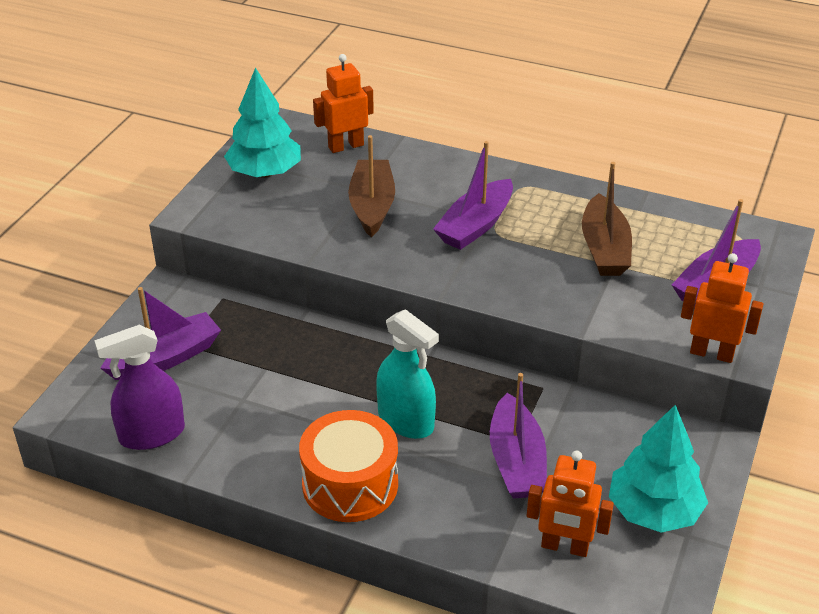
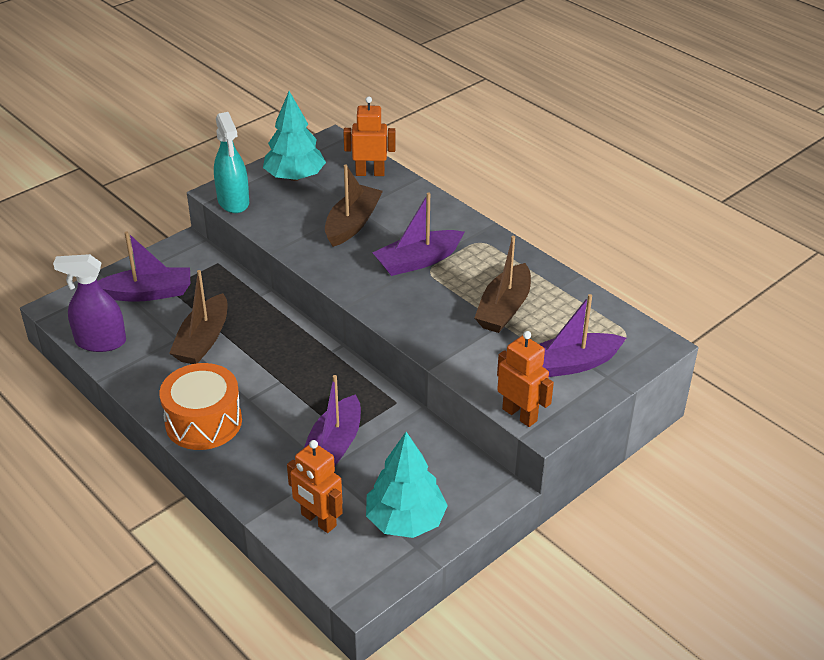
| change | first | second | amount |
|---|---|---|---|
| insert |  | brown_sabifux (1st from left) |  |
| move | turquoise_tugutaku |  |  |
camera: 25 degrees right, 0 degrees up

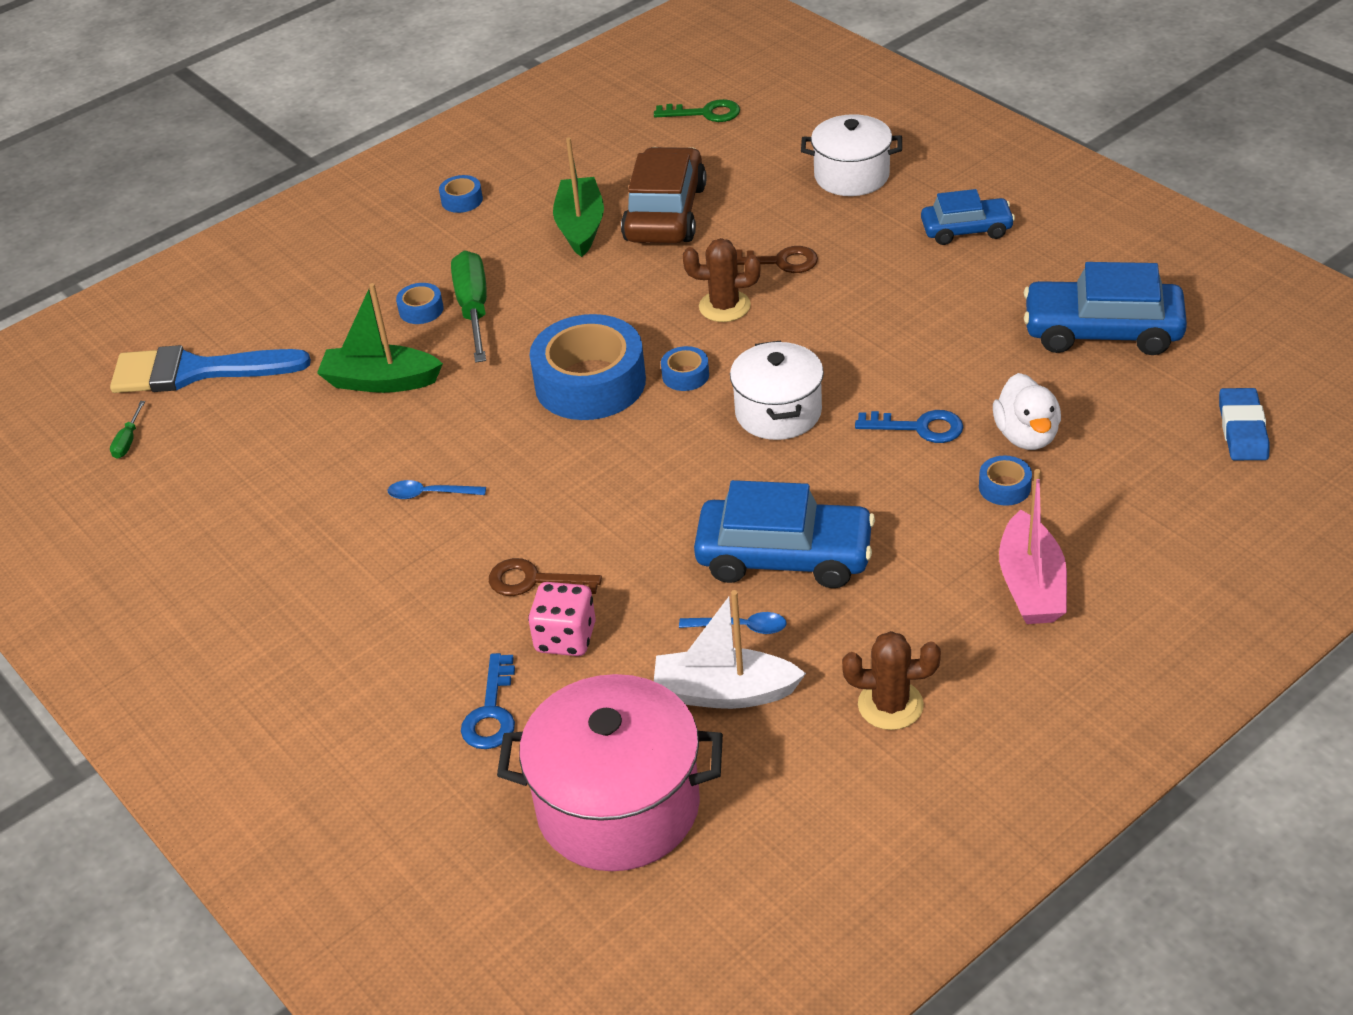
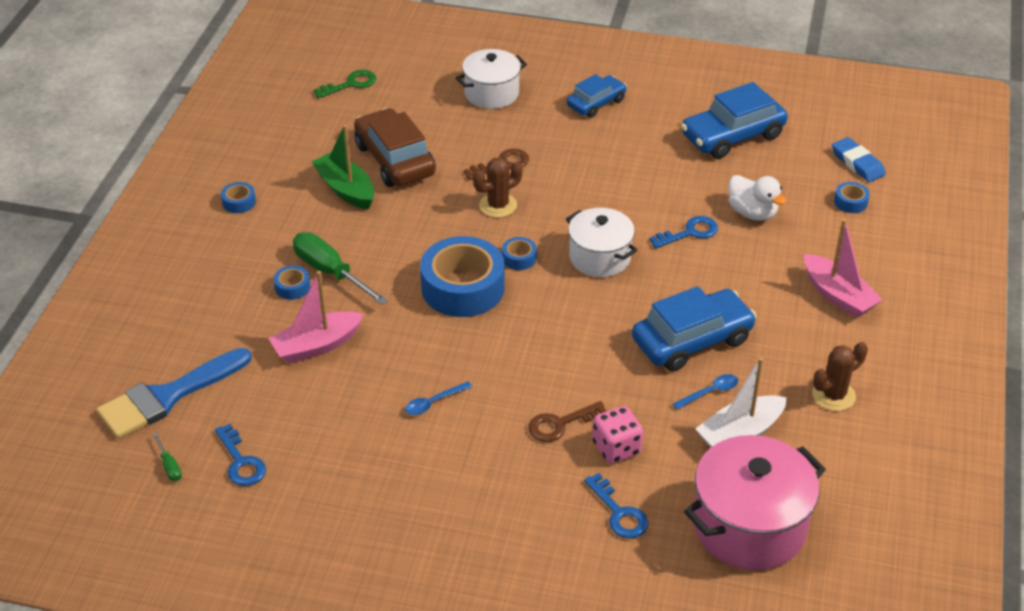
| change | first | second | amount |
|---|---|---|---|
| insert |  | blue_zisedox (1st from left) |  |
| move | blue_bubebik (5th from left) |  |  |
| recolor | green_sabifux (1st from left) | pink_sabifux (1st from left) |  |
camera: 40 degrees left, 0 degrees up

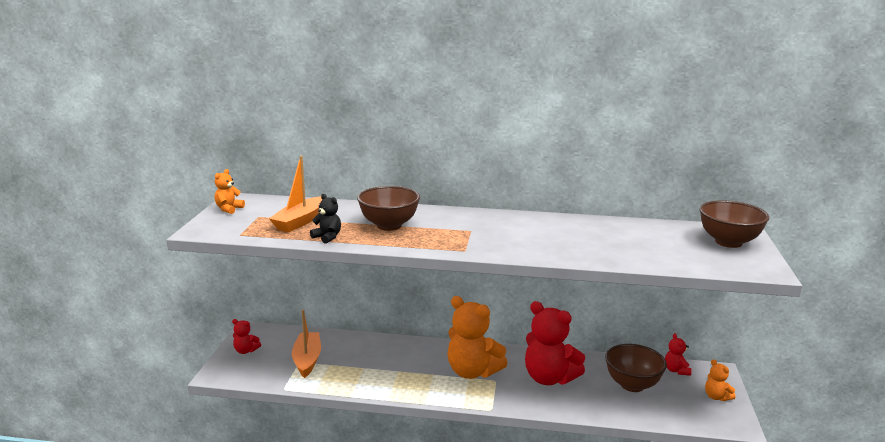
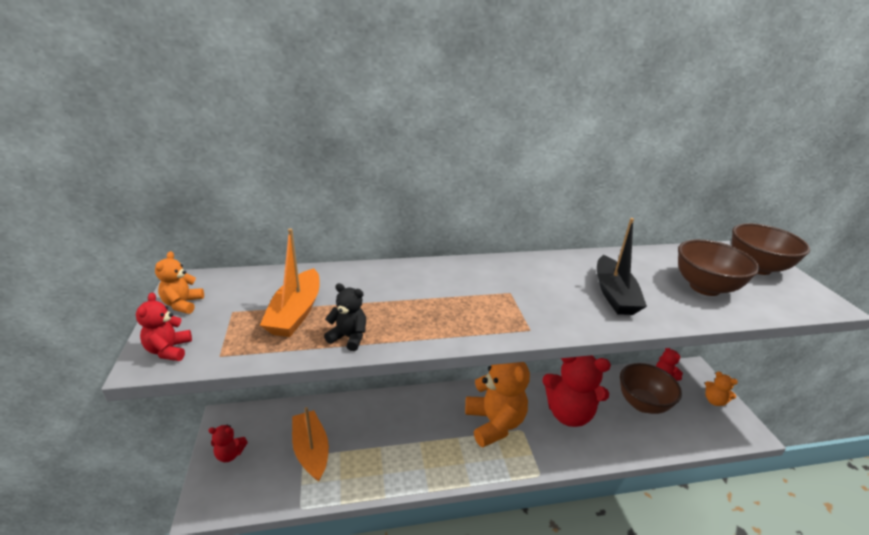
| change | first | second | amount |
|---|---|---|---|
| insert |  | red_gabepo (1st from left) |  |
| insert |  | black_sabifux |  |
| move | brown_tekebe (1st from left in the first image) | brown_tekebe (2nd from left) |  |
| rotate | orange_gabepo (2nd from left) |  | 120 degrees counterclockwise |
camera: 20 degrees left, 10 degrees up

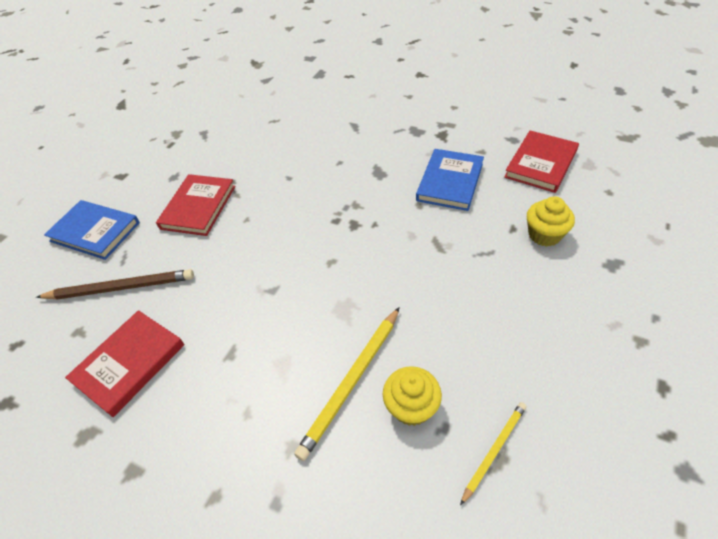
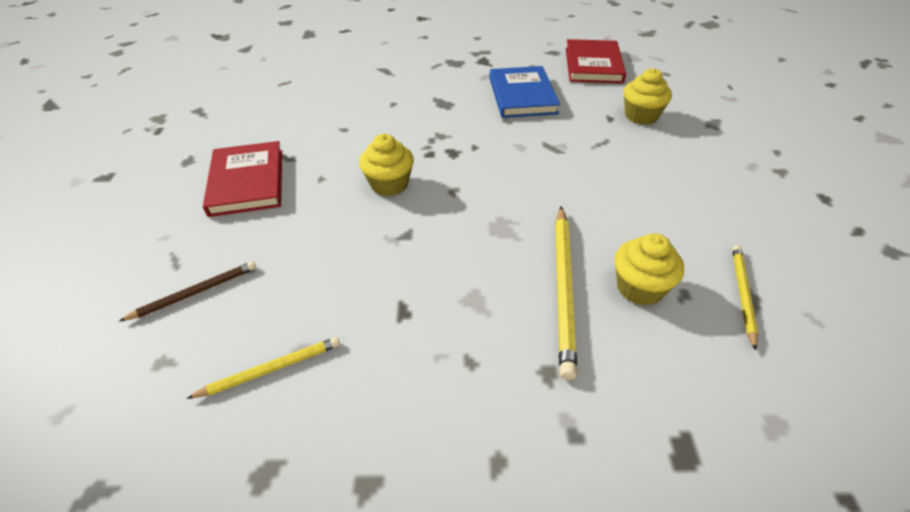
| change | first | second | amount |
|---|---|---|---|
| delete | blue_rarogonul (1st from left) |  |  |
| insert |  | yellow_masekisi (1st from left) |  |
| replace | red_rarogonul (1st from left) | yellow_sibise (1st from left) |  |
| resize | brown_sibise |  | x0.59 |
camera: 30 degrees left, 5 degrees down

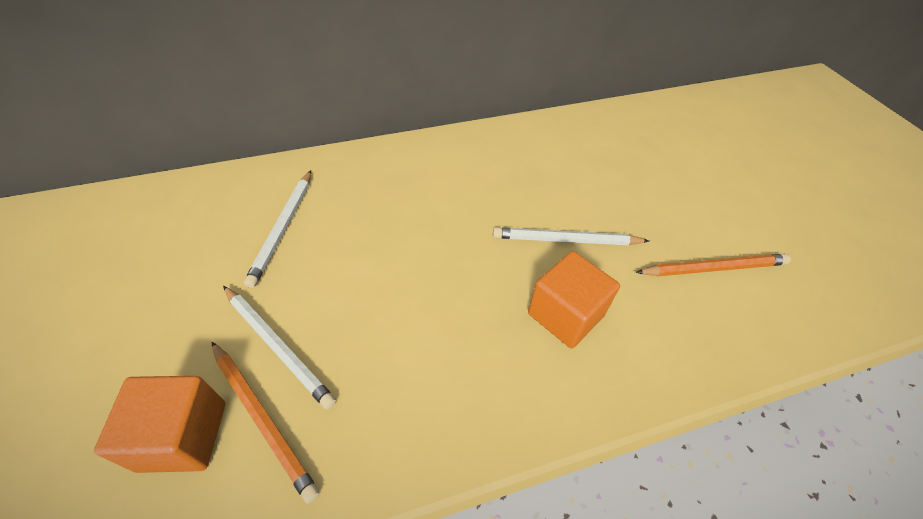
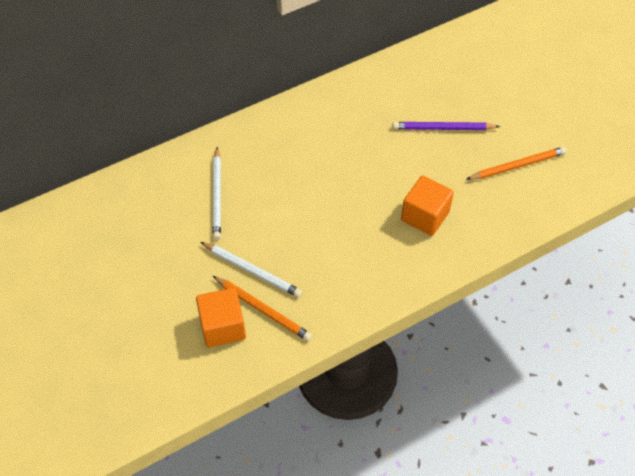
| change | first | second | amount |
|---|---|---|---|
| delete | white_sibise (3rd from left) |  |  |
| insert |  | purple_sibise |  |
camera: 10 degrees left, 5 degrees up

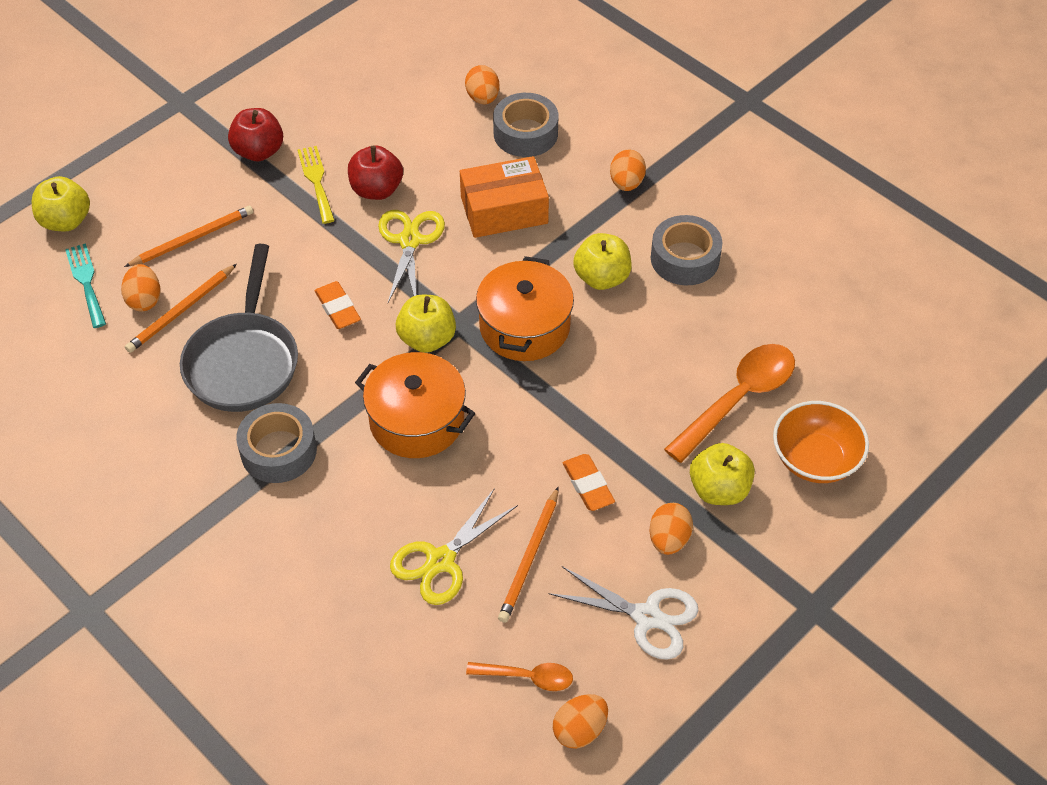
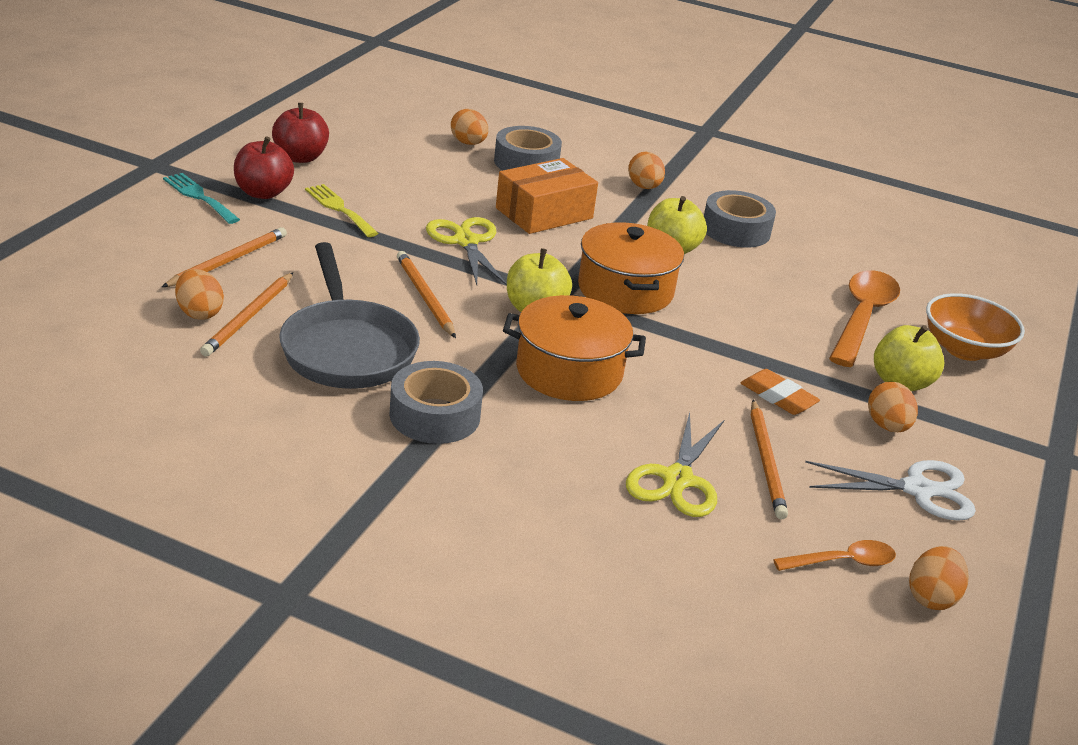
| change | first | second | amount |
|---|---|---|---|
| delete | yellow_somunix (1st from left) |  |  |
| move | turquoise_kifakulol |  |  |
| move | red_somunix (2nd from left) |  |  |
| replace | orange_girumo (1st from left) | orange_sibise (3rd from left) |  |
camera: 25 degrees left, 20 degrees down

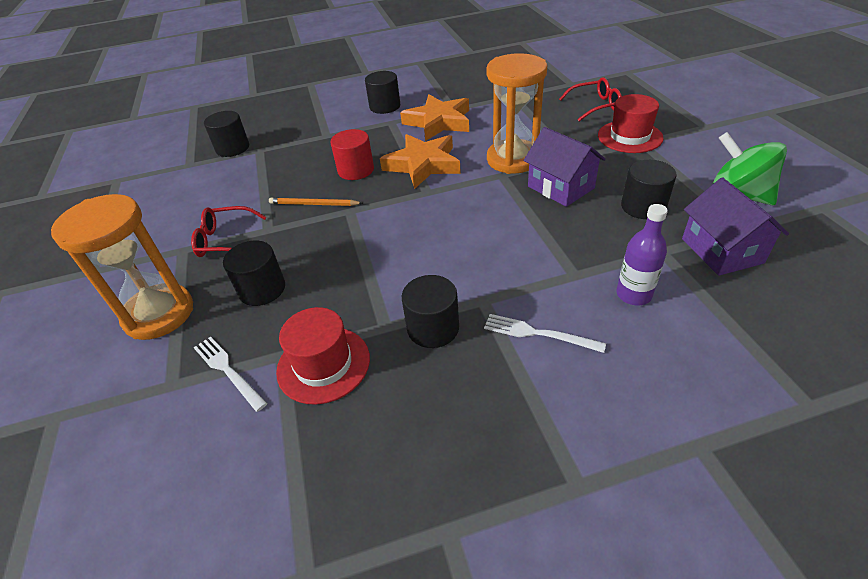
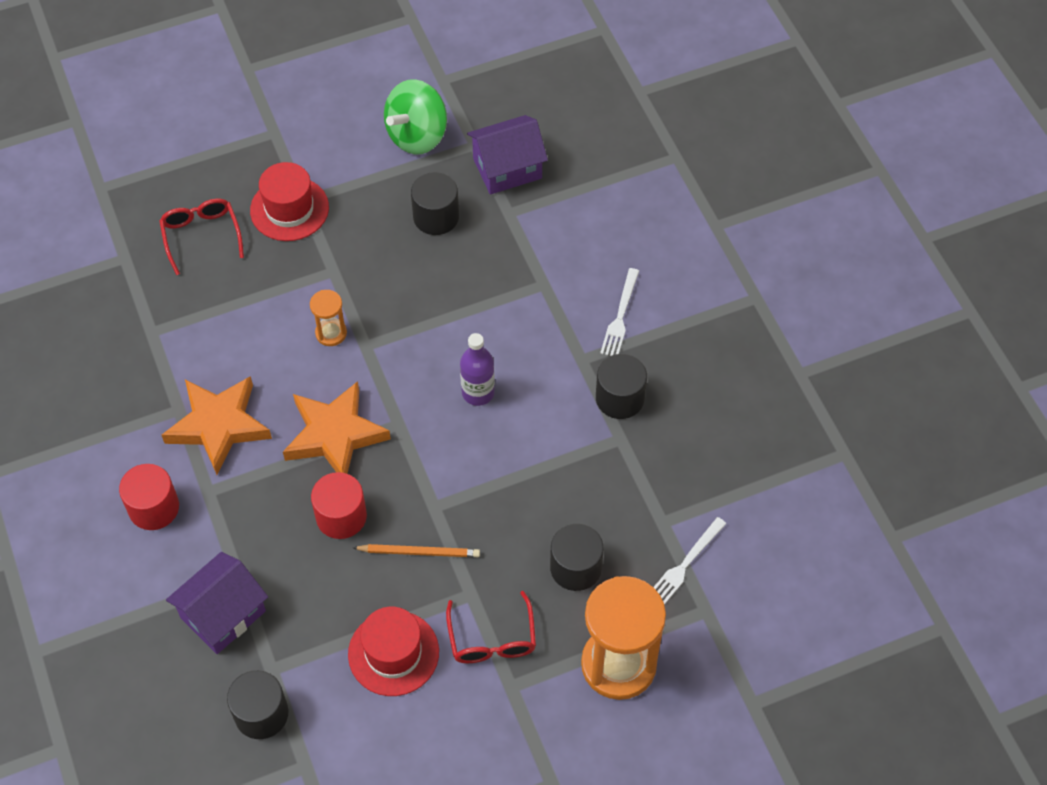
| change | first | second | amount |
|---|---|---|---|
| move | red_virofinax (1st from left in the first image) | red_virofinax (2nd from left) |  |
| move | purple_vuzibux (1st from left) |  |  |
| move | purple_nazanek |  |  |
| recolor | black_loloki (3rd from left) | red_loloki (1st from left) |  |
| rotate | orange_sibise |  | 90 degrees counterclockwise |
| resize | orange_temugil (2nd from left in the first image) | orange_temugil (1st from left) | x0.47 |
camera: 100 degrees left, 15 degrees up

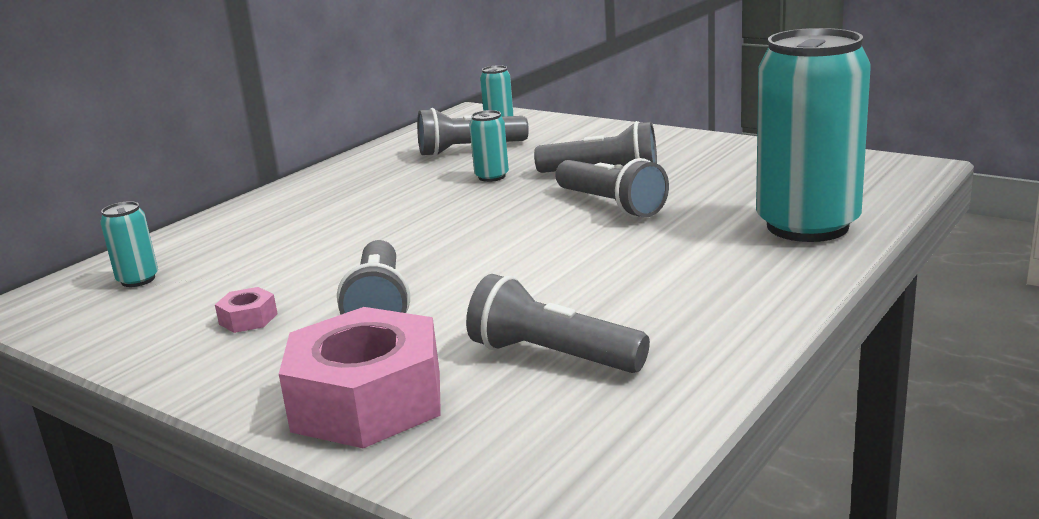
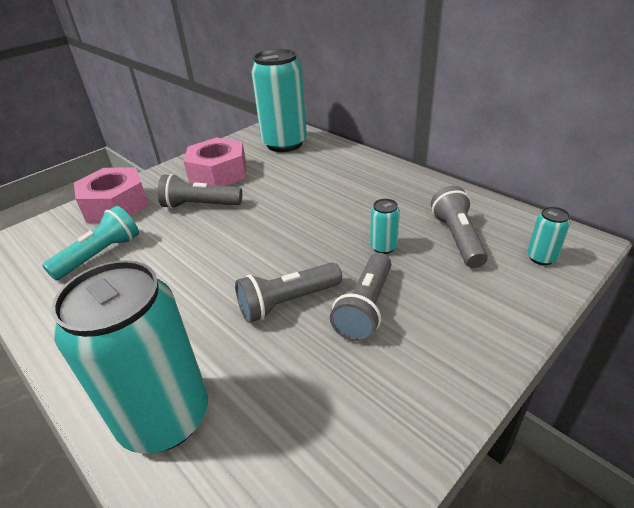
| change | first | second | amount |
|---|---|---|---|
| recolor | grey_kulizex (3rd from left) | turquoise_kulizex |  |
| resize | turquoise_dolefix (1st from left in the first image) | turquoise_dolefix (2nd from left) | x2.42 |
| resize | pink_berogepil (1st from left in the first image) | pink_berogepil (2nd from left) | x2.45 |
camera: 100 degrees right, 15 degrees up

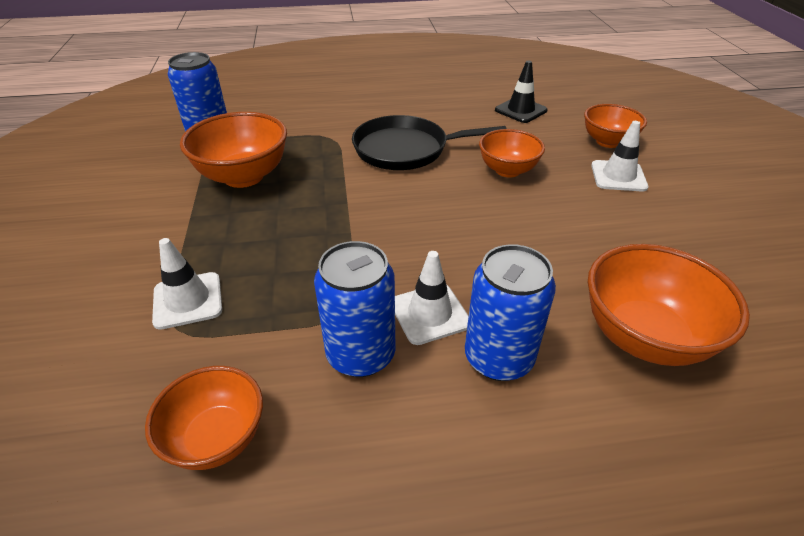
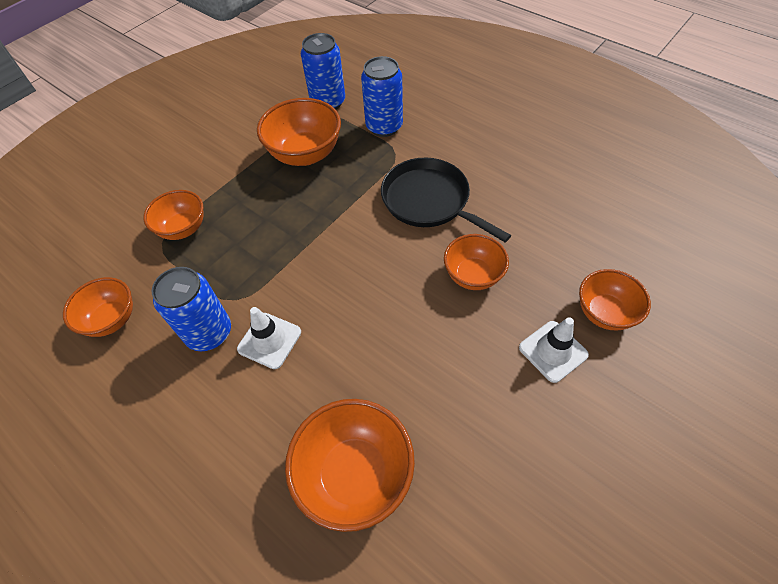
| change | first | second | amount |
|---|---|---|---|
| delete | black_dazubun |  |  |
| move | blue_dolefix (3rd from left) |  |  |
| replace | white_dazubun (1st from left) | orange_tekebe (2nd from left) |  |
camera: 50 degrees right, 15 degrees up

